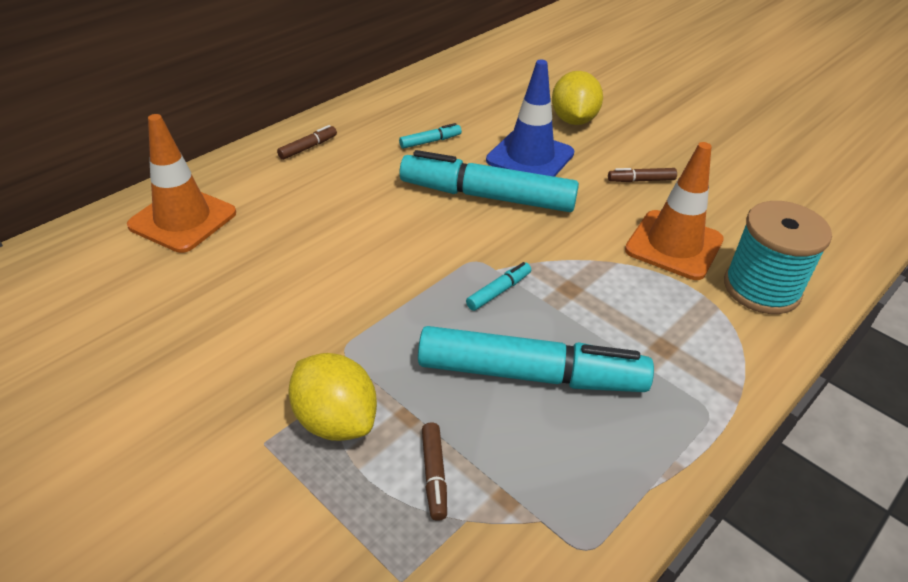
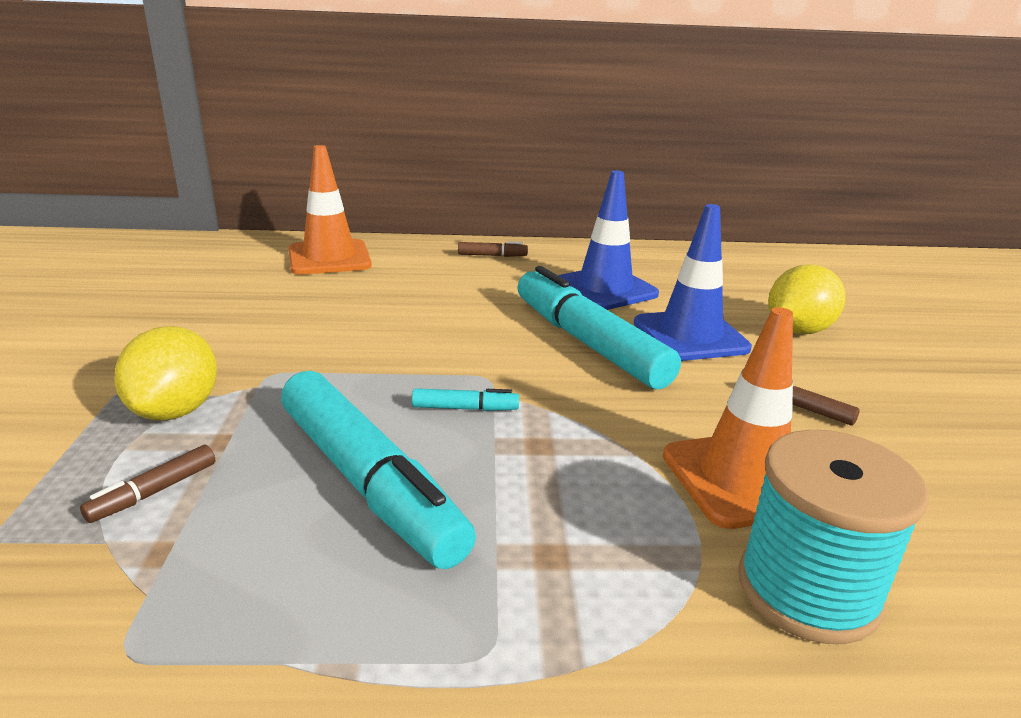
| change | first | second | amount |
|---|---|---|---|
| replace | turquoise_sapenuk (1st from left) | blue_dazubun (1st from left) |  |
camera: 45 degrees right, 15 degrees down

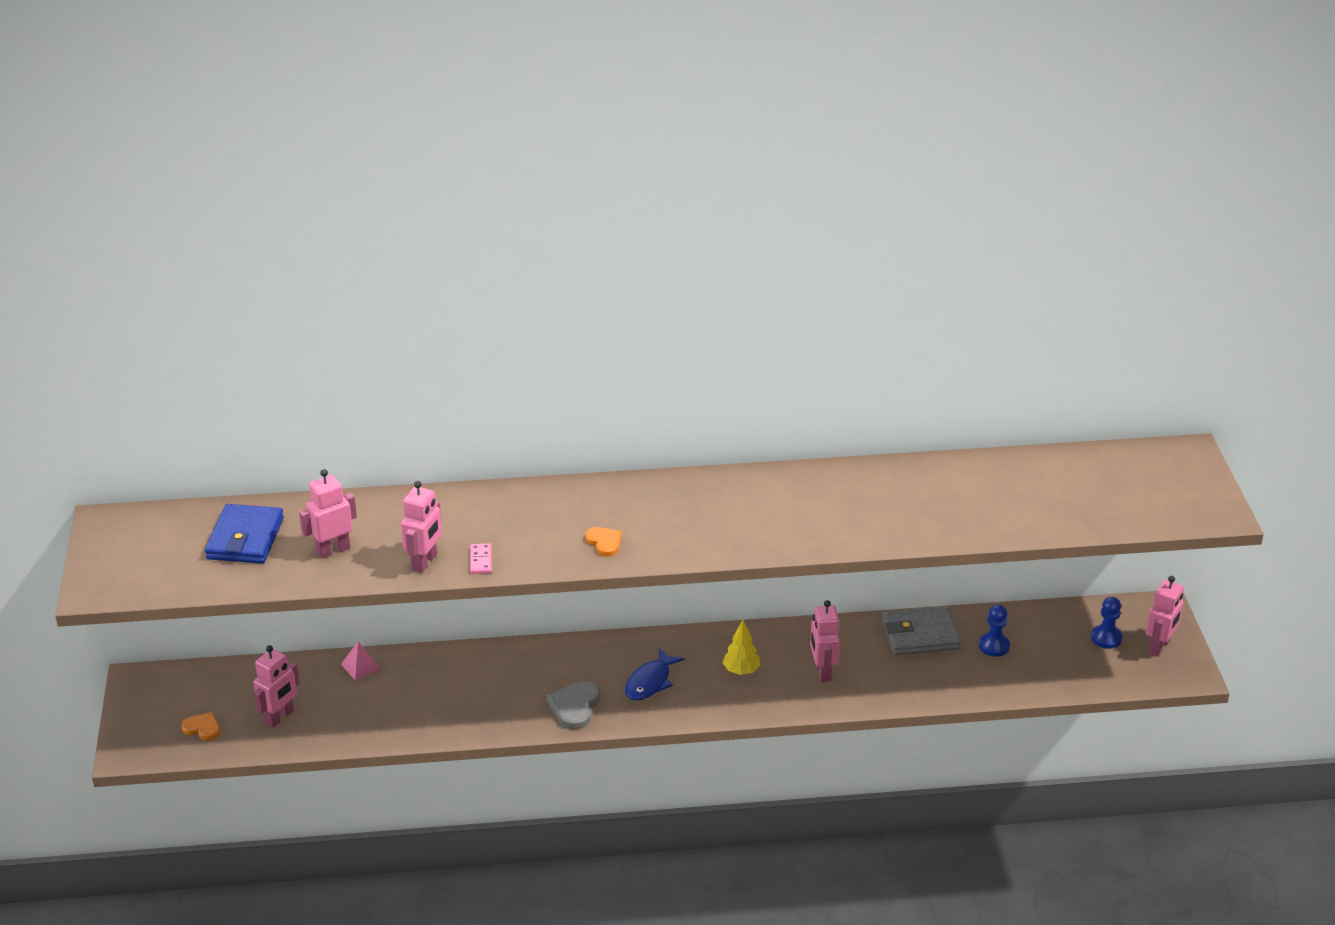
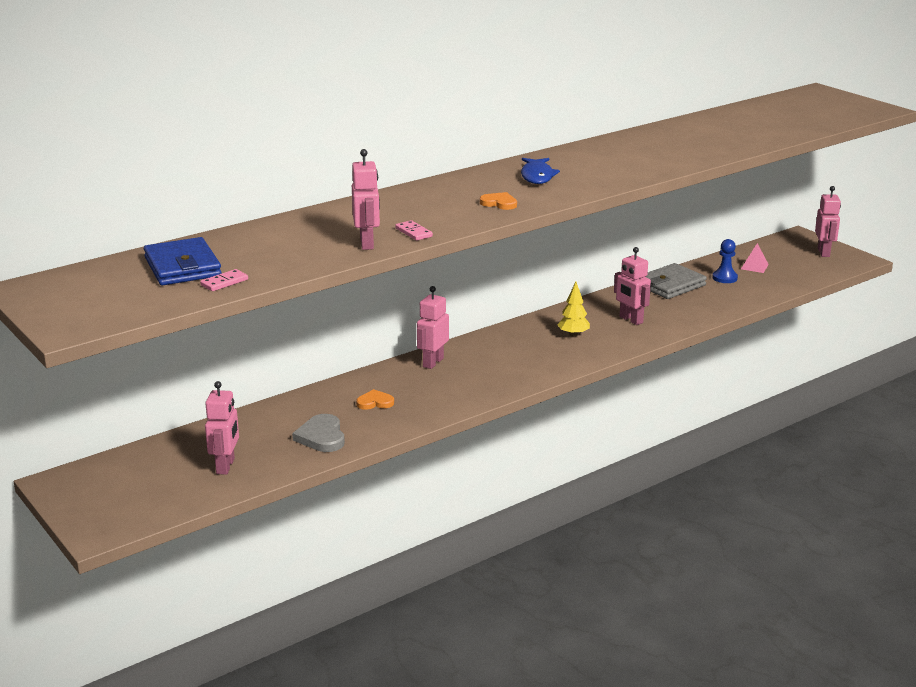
| change | first | second | amount |
|---|---|---|---|
| delete | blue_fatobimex (2nd from left) |  |  |
| insert |  | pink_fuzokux (1st from left) |  |
| move | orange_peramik (1st from left) |  |  |
| move | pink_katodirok (2nd from left in the first image) | pink_katodirok (3rd from left) |  |
| move | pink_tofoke |  |  |
| move | grey_peramik |  |  |
| move | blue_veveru |  |  |
camera: 30 degrees left, 10 degrees down

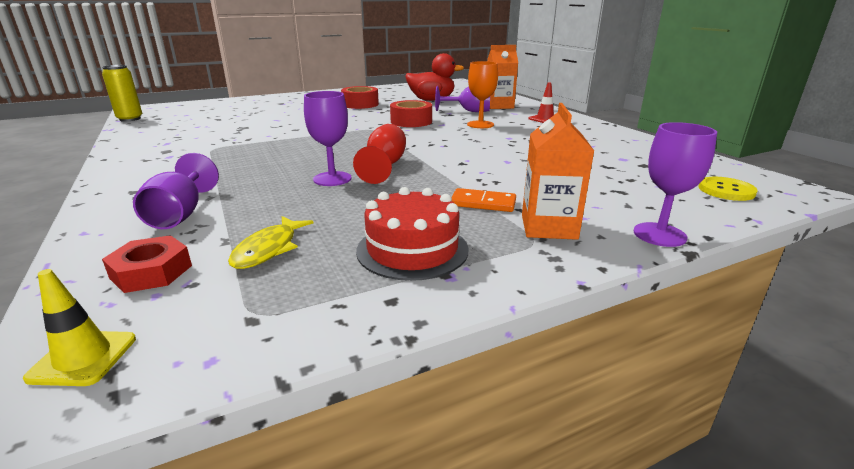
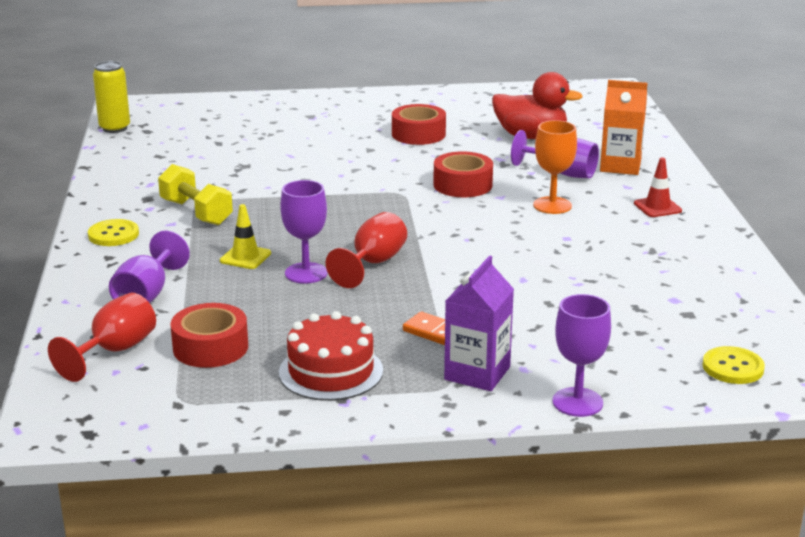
| change | first | second | amount |
|---|---|---|---|
| insert |  | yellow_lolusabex (1st from left) |  |
| insert |  | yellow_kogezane |  |
| move | yellow_dazubun |  |  |
| replace | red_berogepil | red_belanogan (1st from left) |  |
| replace | yellow_veveru | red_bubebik (1st from left) |  |
| recolor | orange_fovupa (2nd from left) | purple_fovupa |  |
camera: 20 degrees right, 0 degrees up

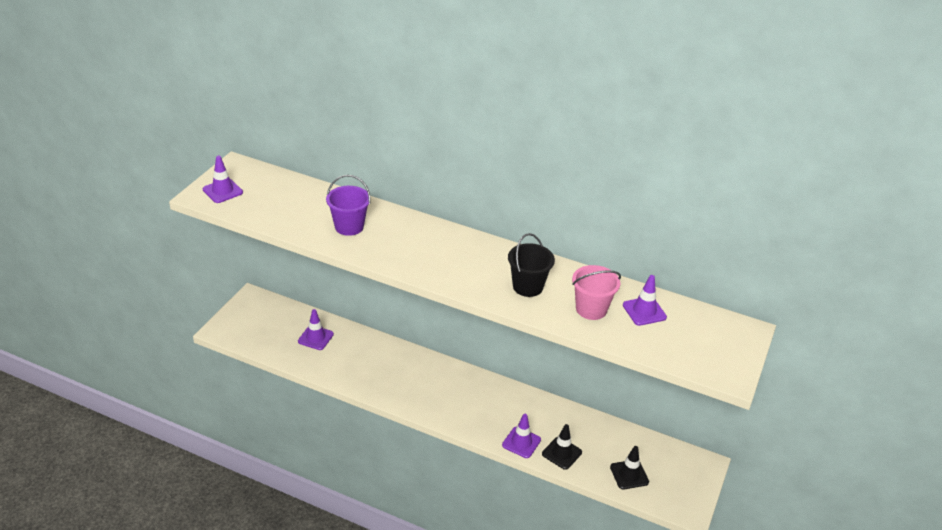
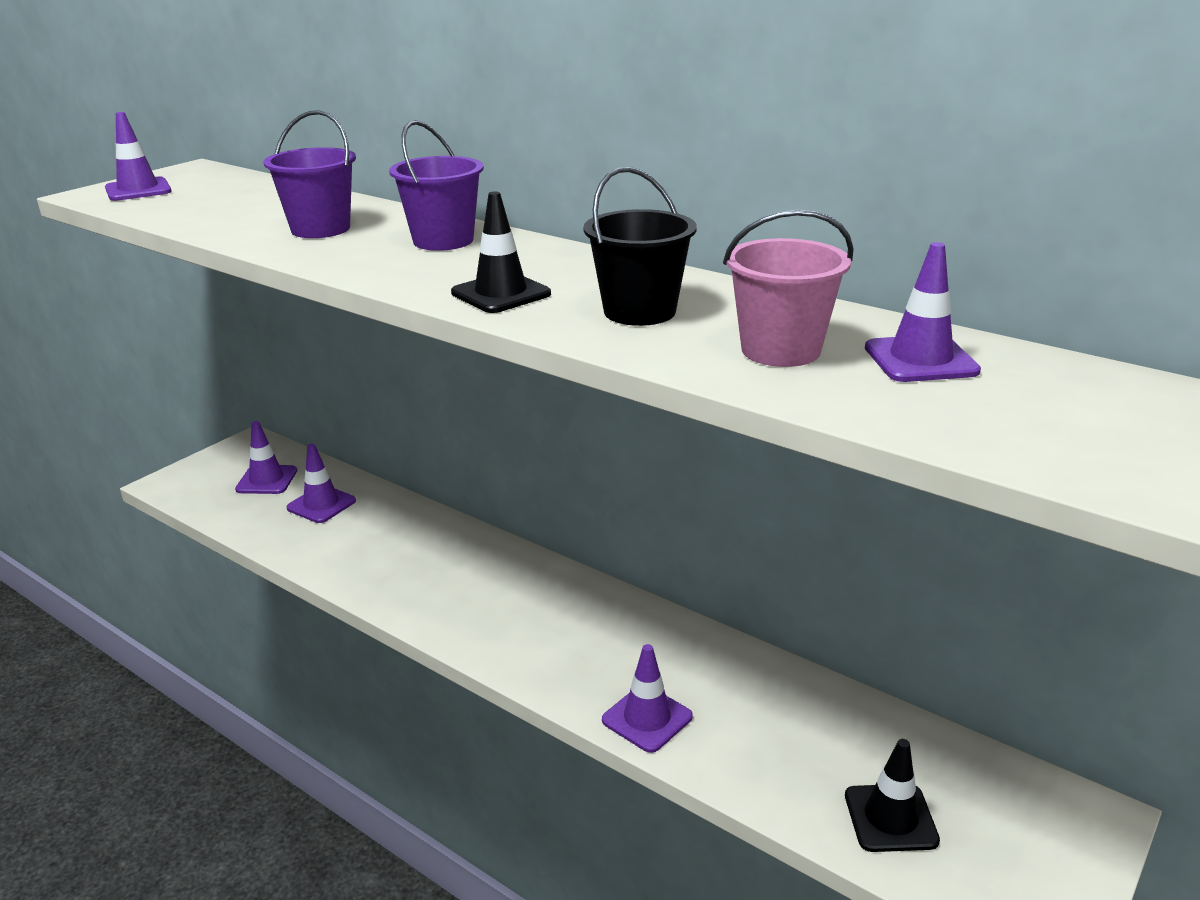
| change | first | second | amount |
|---|---|---|---|
| insert |  | purple_dazubun (2nd from left) |  |
| insert |  | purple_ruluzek (2nd from left) |  |
| move | black_dazubun (1st from left) |  |  |
camera: 15 degrees right, 10 degrees down

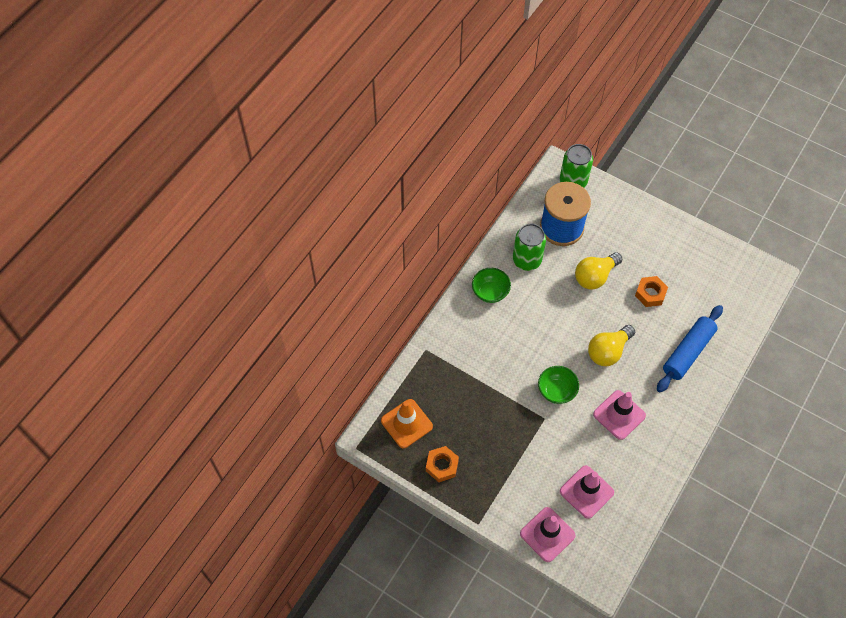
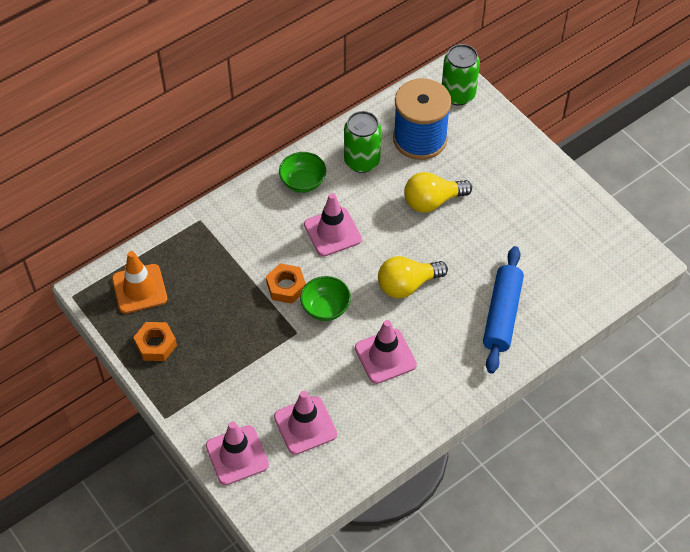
| change | first | second | amount |
|---|---|---|---|
| insert |  | pink_dazubun (3rd from left) |  |
| move | orange_berogepil (2nd from left) |  |  |
| rotate | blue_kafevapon |  | 45 degrees counterclockwise |
camera: 20 degrees right, 5 degrees down

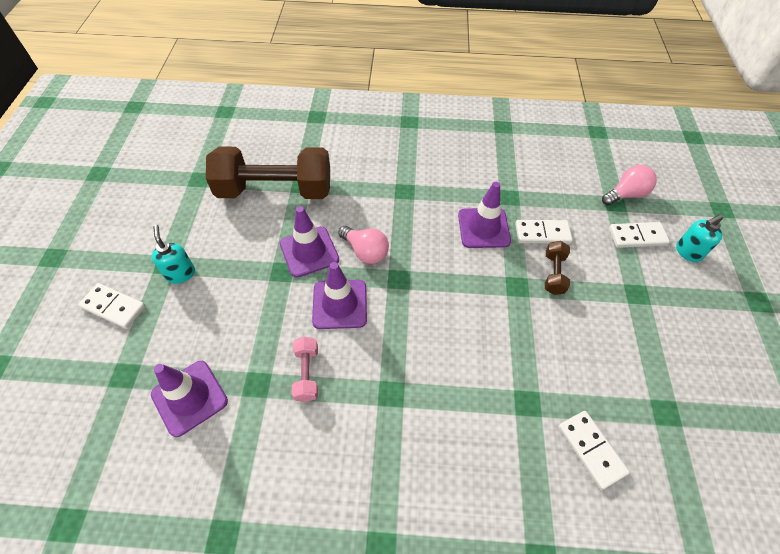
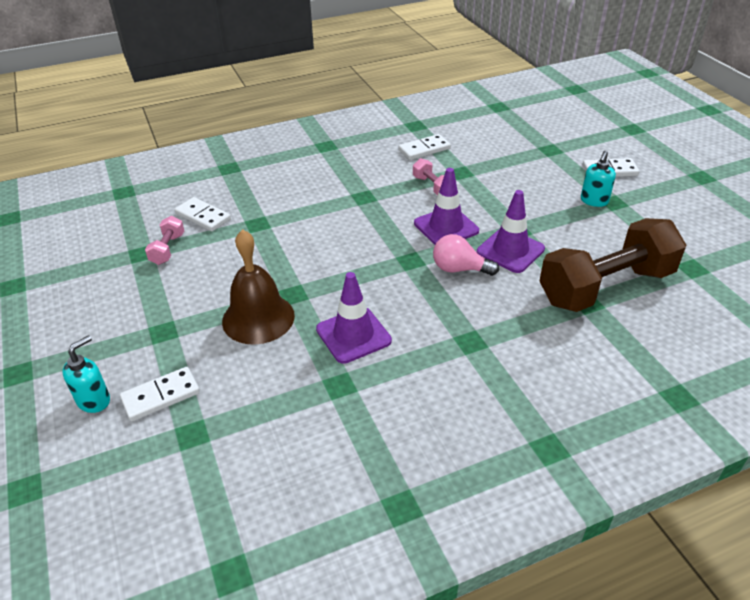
| change | first | second | amount |
|---|---|---|---|
| delete | purple_dazubun (1st from left) |  |  |
| delete | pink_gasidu (2nd from left) |  |  |
| insert |  | pink_kogezane (1st from left) |  |
| move | white_fuzokux (2nd from left in the first image) | white_fuzokux (3rd from left) |  |
| replace | brown_kogezane (2nd from left) | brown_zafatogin |  |
| rotate | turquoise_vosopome (1st from left in the first image) | turquoise_vosopome (2nd from left) | 75 degrees clockwise |
camera: 155 degrees right, 15 degrees down

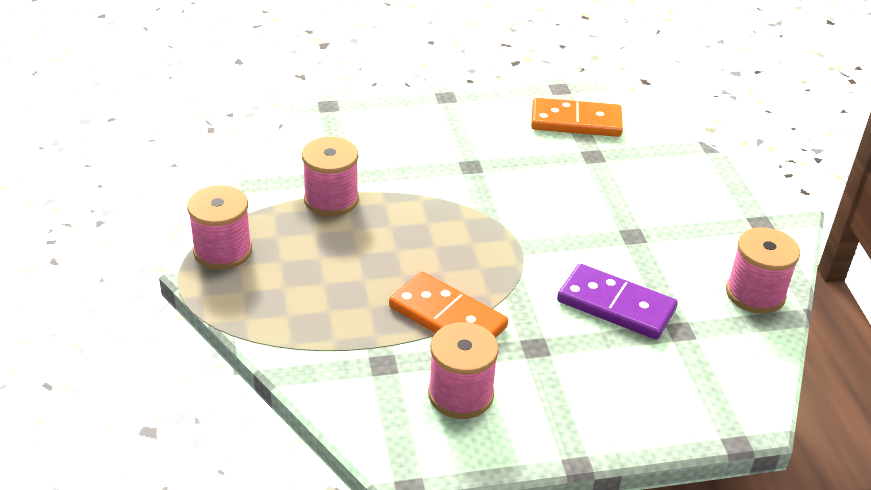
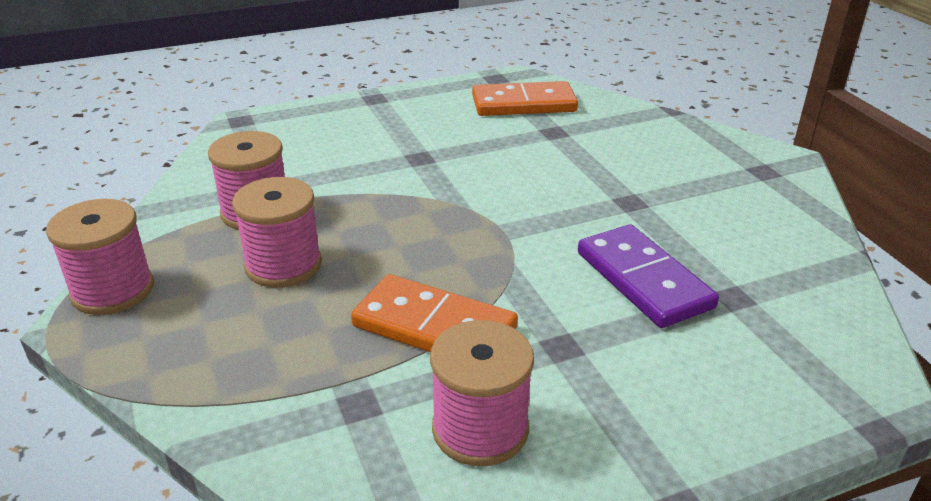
| change | first | second | amount |
|---|---|---|---|
| move | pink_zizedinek (4th from left in the first image) | pink_zizedinek (3rd from left) |  |
| rotate | purple_fuzokux |  | 45 degrees clockwise |
camera: 10 degrees left, 5 degrees down

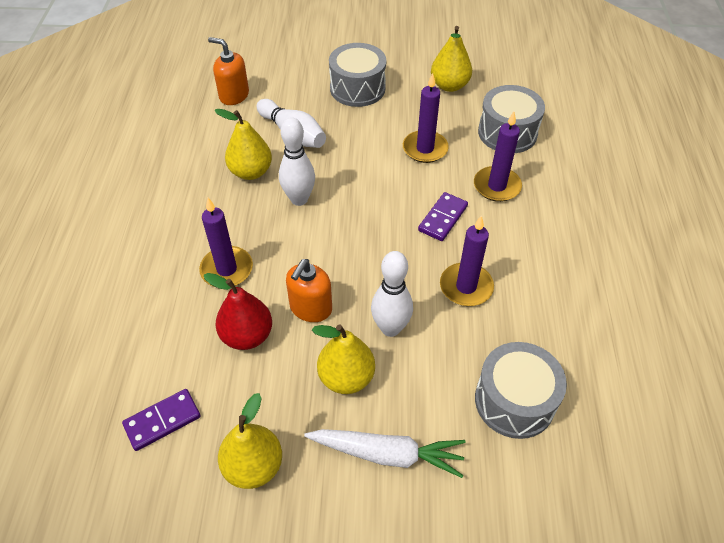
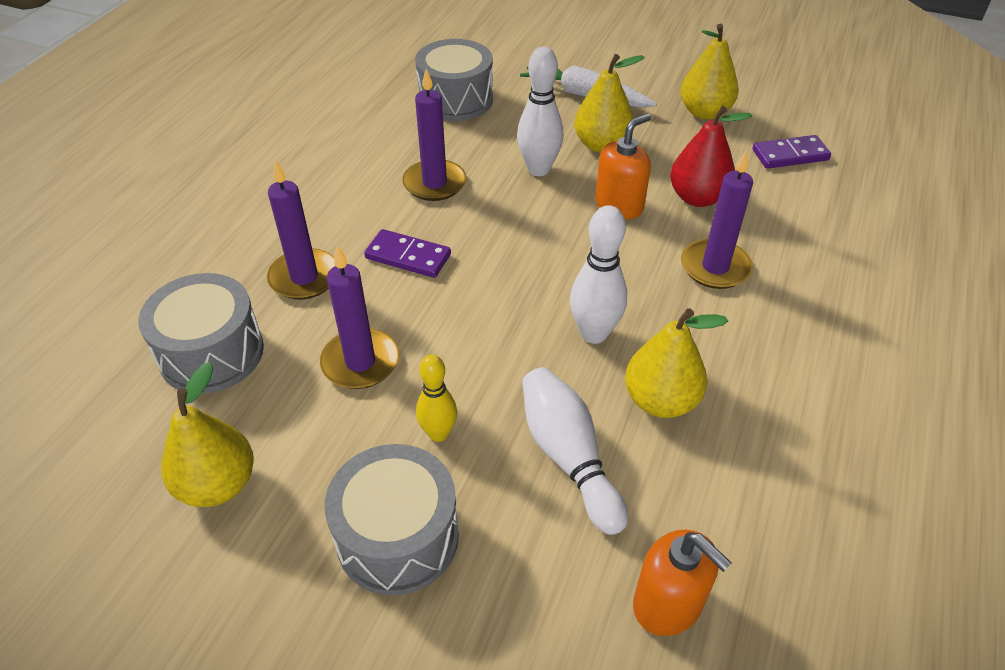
| change | first | second | amount |
|---|---|---|---|
| insert |  | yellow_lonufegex |  |
| rotate | purple_fuzokux (2nd from left in the first image) | purple_fuzokux (1st from left) | 60 degrees clockwise |
camera: 160 degrees left, 5 degrees down

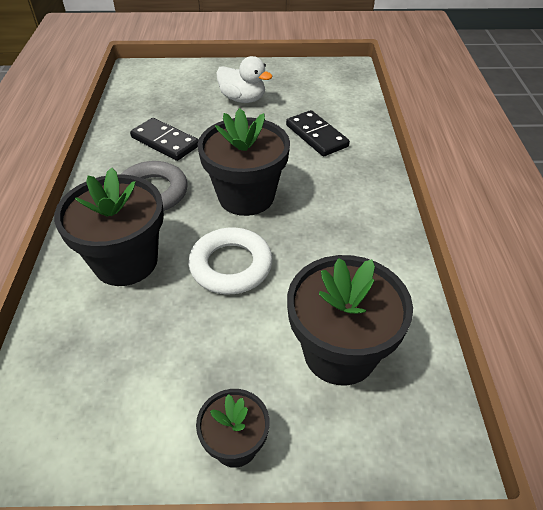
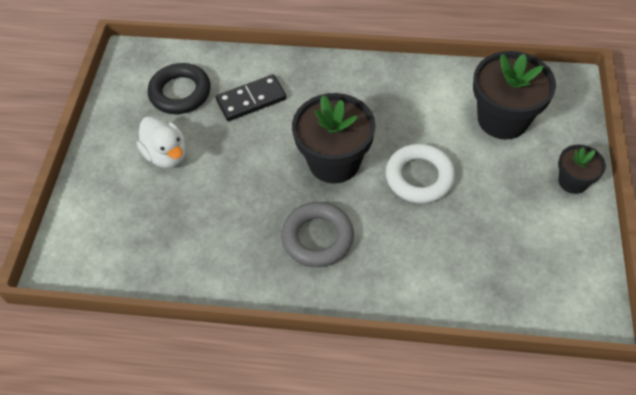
| change | first | second | amount |
|---|---|---|---|
| delete | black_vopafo (1st from left) |  |  |
| delete | black_fuzokux (1st from left) |  |  |
| insert |  | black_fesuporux |  |
| rotate | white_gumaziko |  | 105 degrees clockwise |
camera: 80 degrees left, 10 degrees up

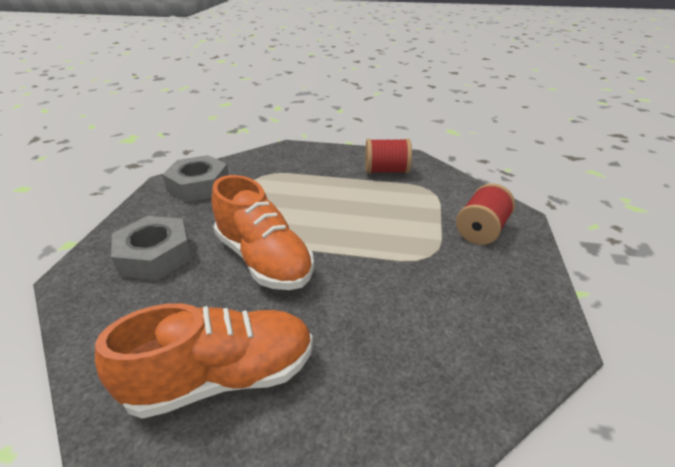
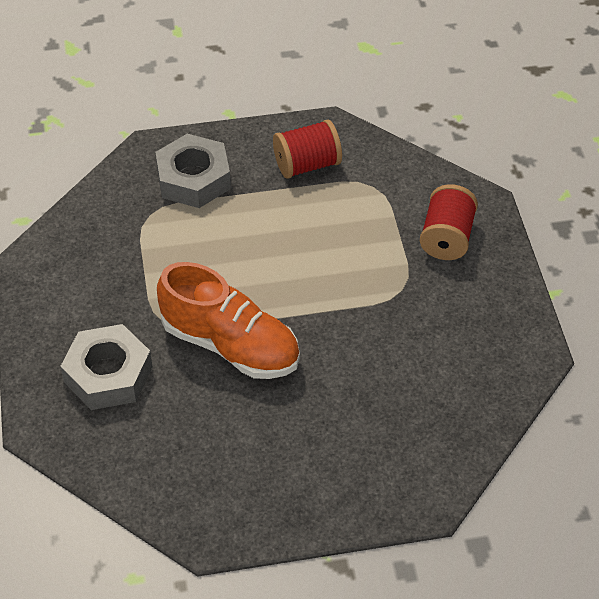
| change | first | second | amount |
|---|---|---|---|
| delete | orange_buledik (1st from left) |  |  |
| move | grey_berogepil (2nd from left) |  |  |
camera: 20 degrees left, 15 degrees up

